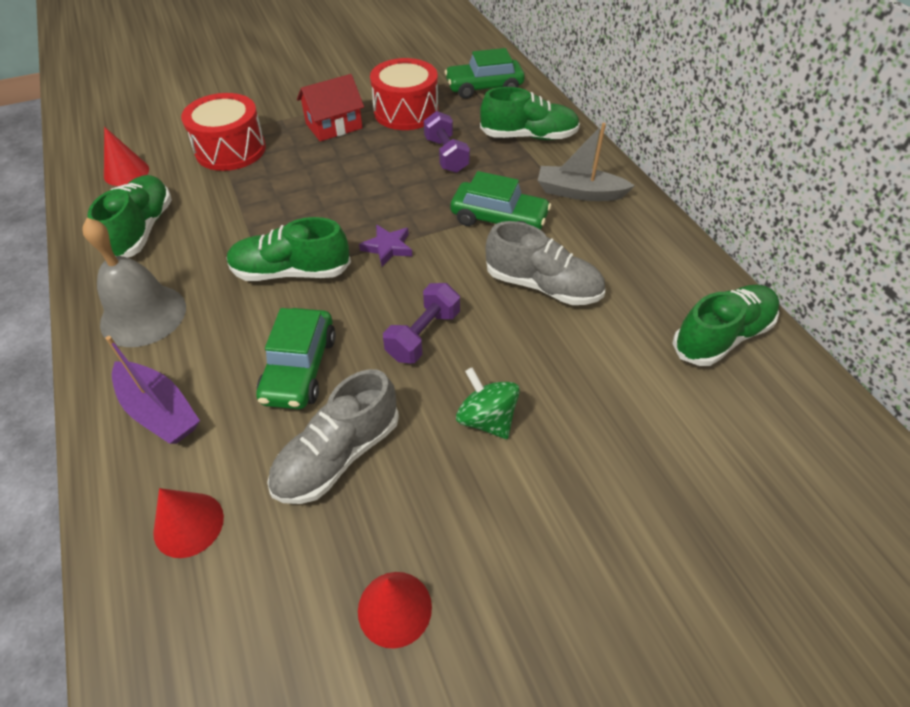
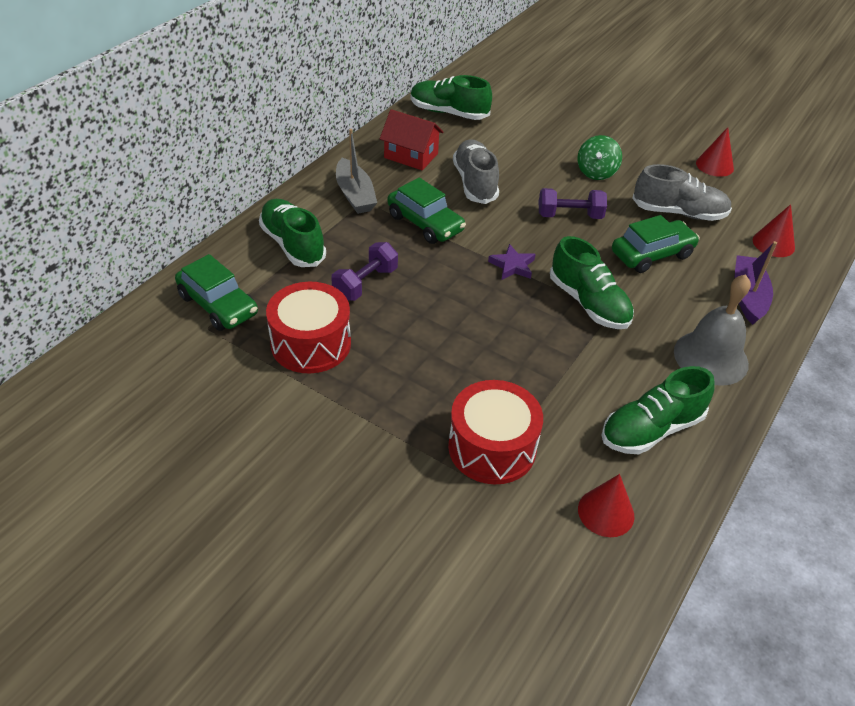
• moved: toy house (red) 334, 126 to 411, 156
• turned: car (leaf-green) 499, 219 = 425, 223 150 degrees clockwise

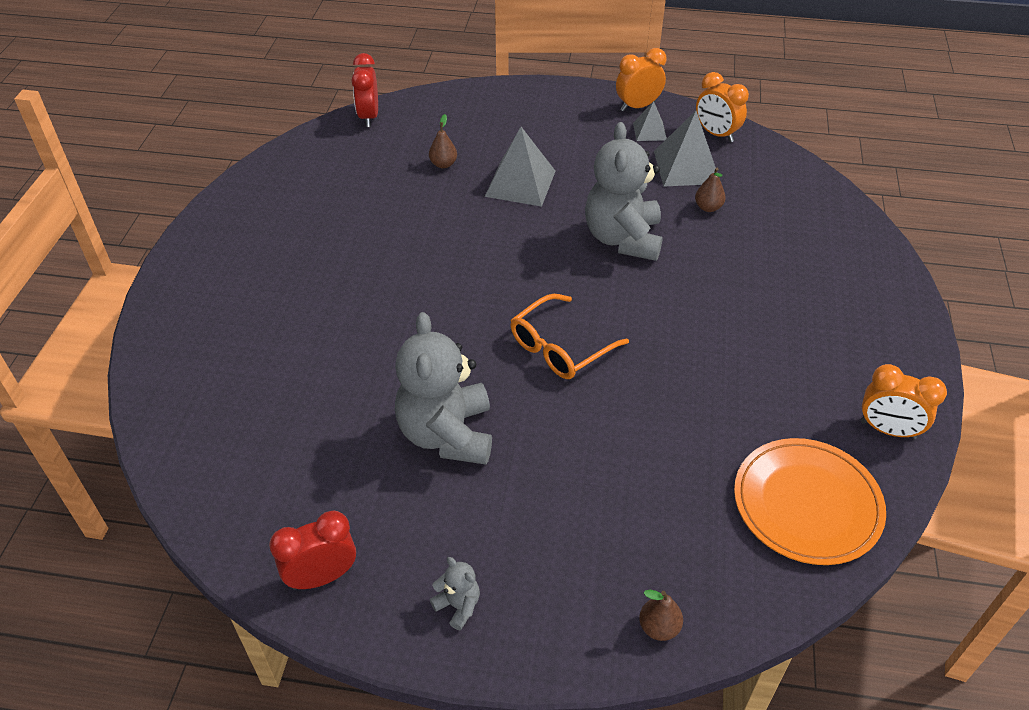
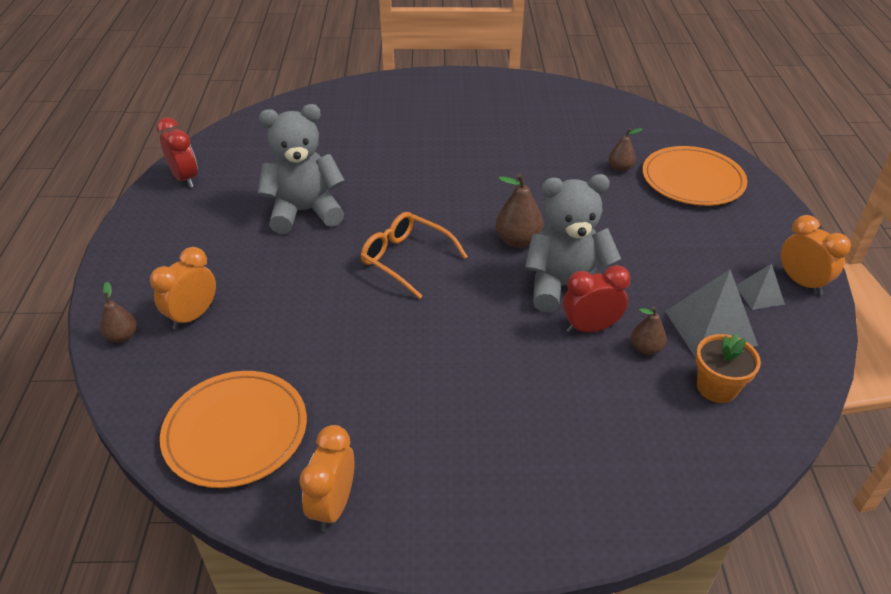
• moved: bedside clock (orange) 716, 134 to 193, 316
• added: toy pear (russet) 518, 241
• moved: bedside clock (red) 369, 117 to 590, 328
• added: dinner plate (orange) 692, 180
• added: flower pot (orange) 717, 387
• removed: teddy (gray) 458, 606
• removed: solid pyramid (gray) 520, 183

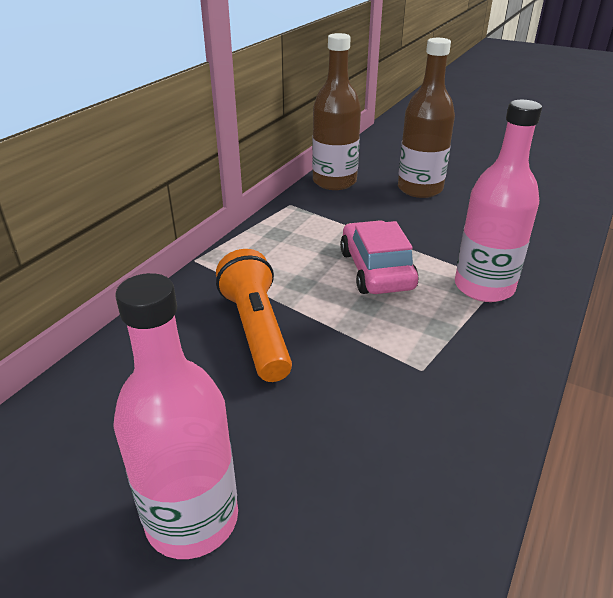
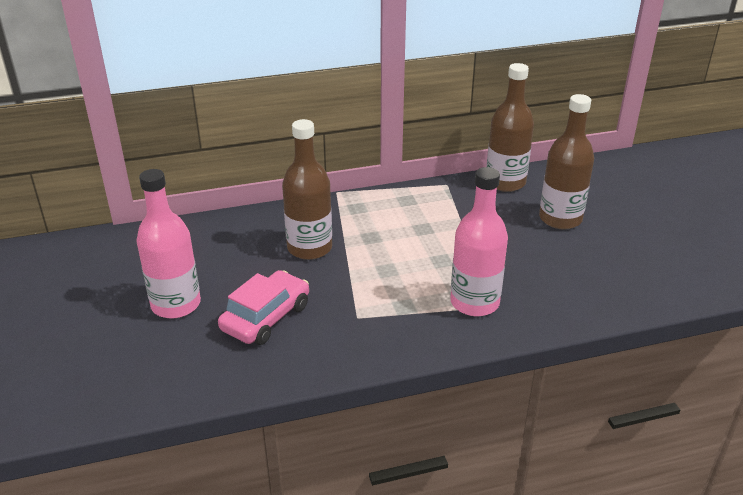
• moved: car (pink) 376, 270 to 266, 317
• replaced: flashlight (orange) 256, 330 to drink bottle (russet) 309, 248

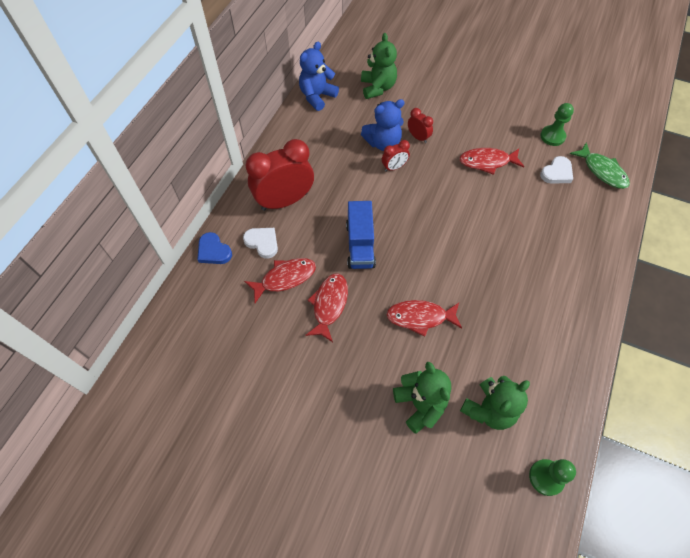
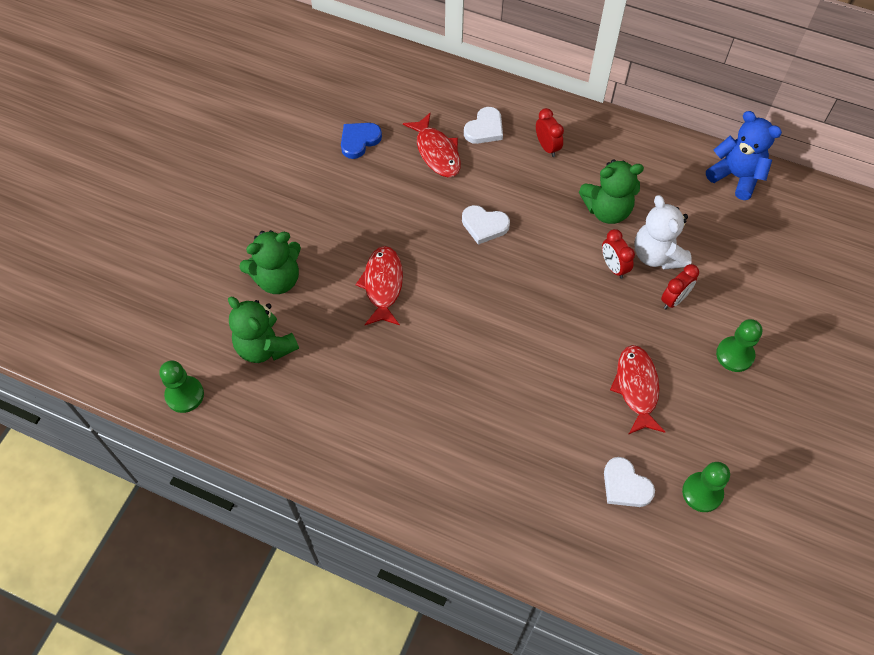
• moved: heart shape (blue) 213, 251 to 359, 141
• replaced: toy truck (blue) 360, 245 to heart shape (pure white) 484, 225
• resized: bedside clock (red) 284, 201 = 547, 147 x0.46
• moved: teddy (leaf-green) 377, 88 to 607, 210
• recoloured: teddy (blue) 383, 143 to teddy (pure white) 657, 255
• added: pawn (leaf-green) 734, 355
• removed: toy fish (red) 329, 305
• removed: toy fish (leaf-green) 602, 171

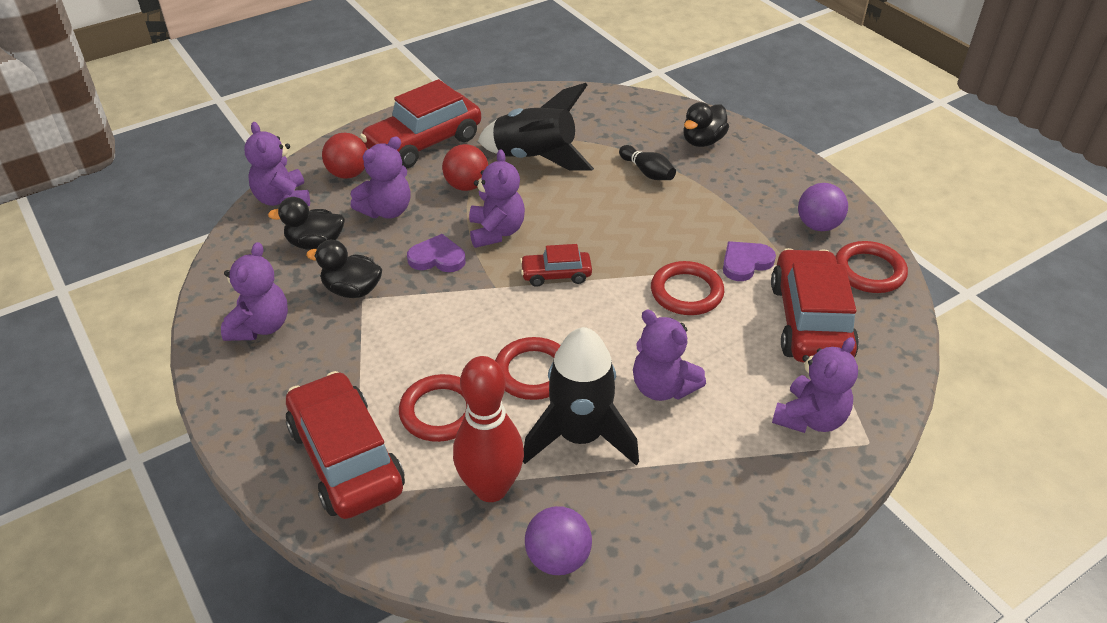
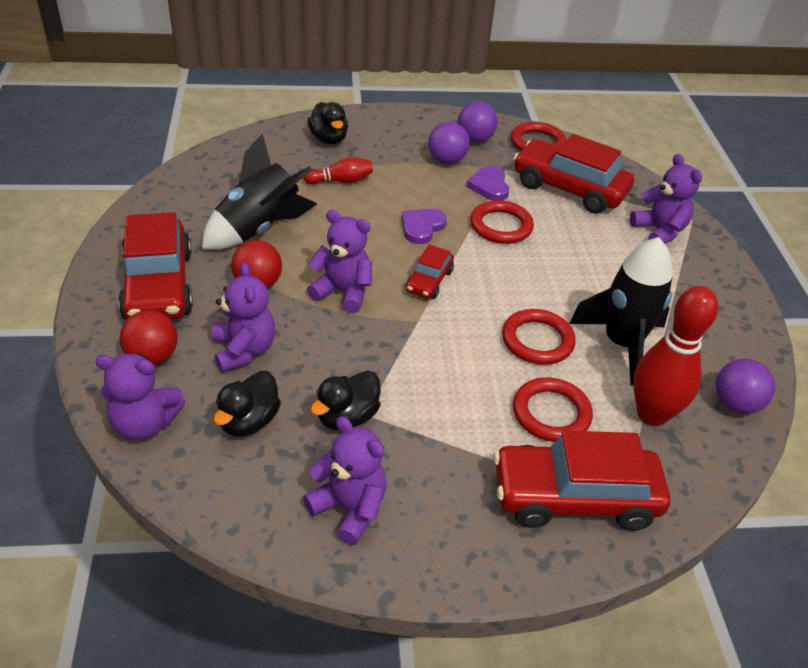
• recoloured: skittle (jet-black) 647, 172 to skittle (red) 341, 181
• moved: heart shape (violet) 437, 258 to 422, 227
• added: ball (violet) 446, 160
• removed: teddy (violet) 662, 387

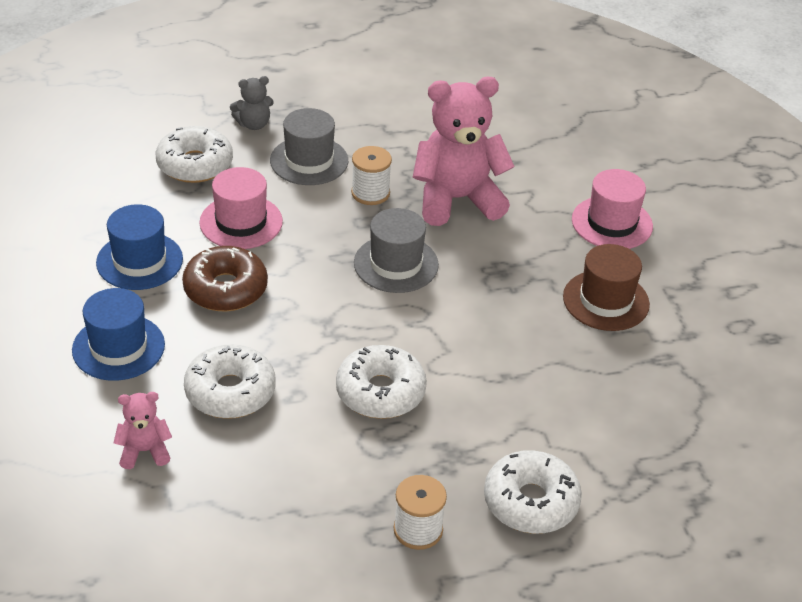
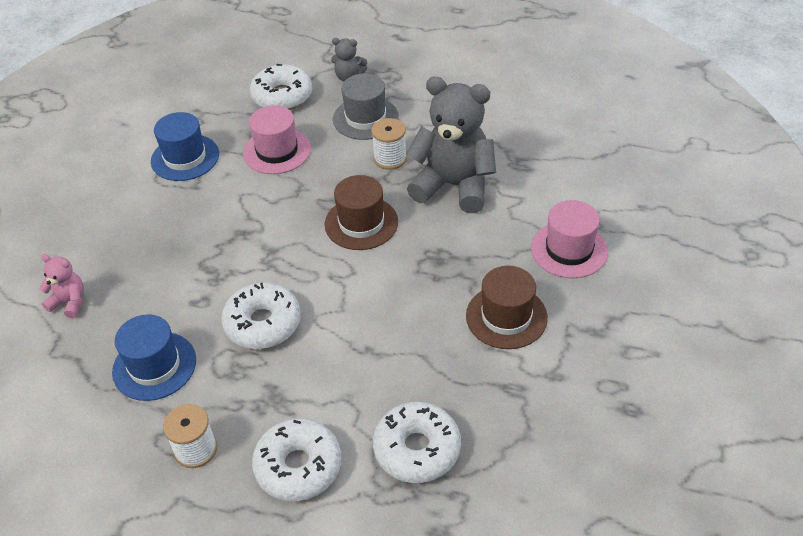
• moved: tall hat (blue) 118, 347 to 154, 366
• recoloured: tall hat (gray) 396, 264 to tall hat (russet) 361, 223
• moved: glazed donut (pure white) 230, 392 to 417, 449
• recoloured: teddy (pink) 457, 199 to teddy (gray) 453, 186
• removed: glazed donut (russet) 225, 289

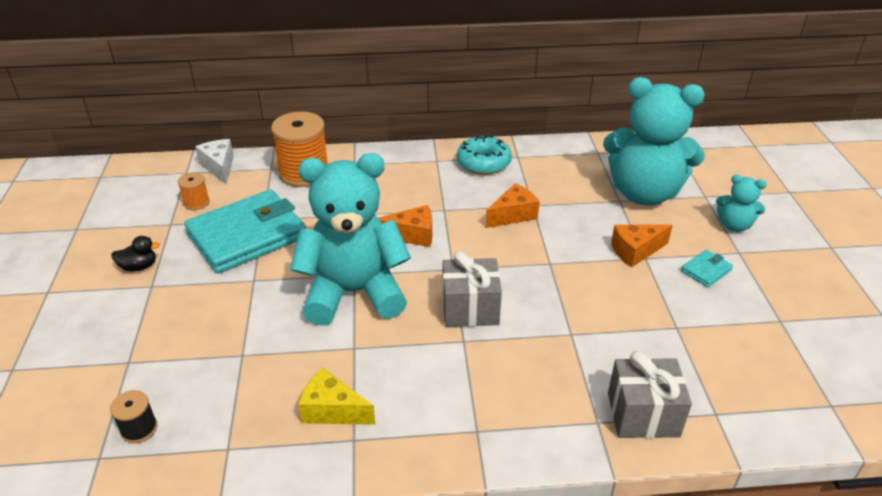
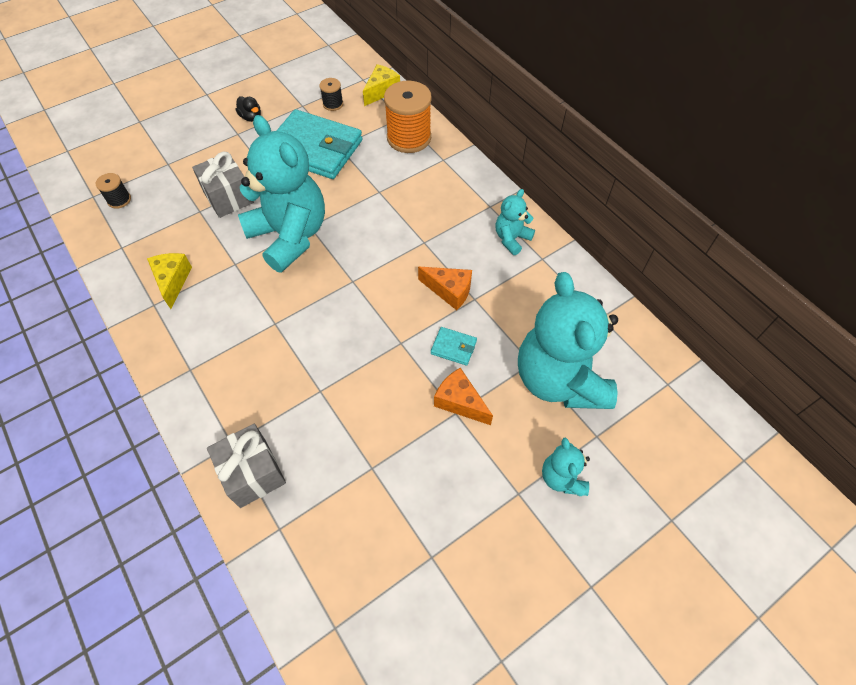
• moved: wrapped gift (gray) 470, 309 to 228, 197
• recoloured: reel of thread (orange) 196, 203 to reel of thread (jet-black) 333, 104
• recoloured: cheese (pure white) 219, 167 to cheese (bright yellow) 381, 91
• moved: billfold (turquoise) 706, 270 to 453, 347
• replaced: glazed donut (turquoise) 483, 163 to teddy (turquoise) 511, 239
• removed: cheese (orange) 412, 235

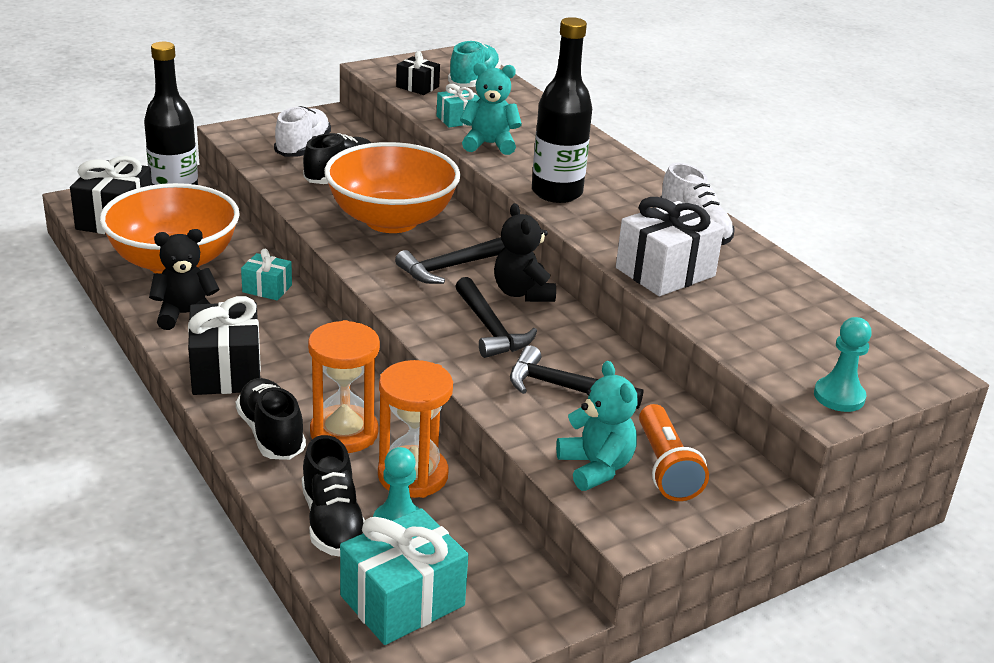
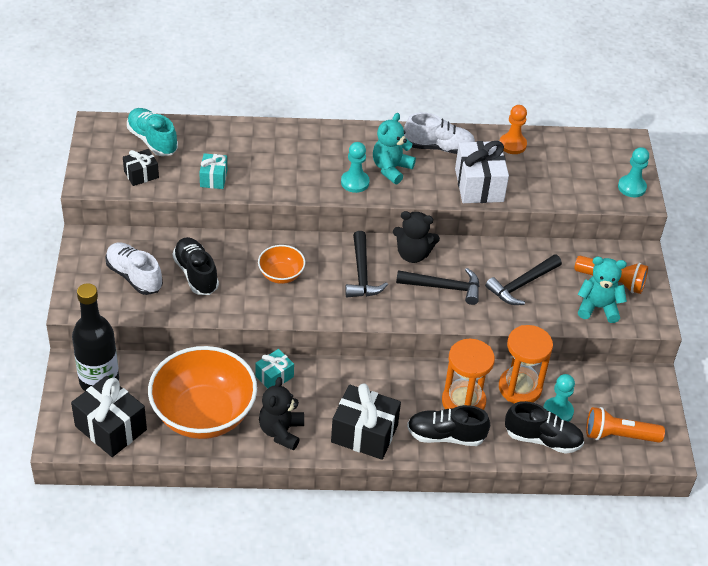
• resized: serving bowl (orange) 391, 220 = 281, 275 x0.47
• replaced: drink bottle (jet-black) 557, 193 to pawn (turquoise) 355, 182
• moved: teddy (turquoise) 489, 144 to 391, 169
• added: pawn (orange) 512, 145
• replaced: wrapped gift (turquoise) 402, 601 to flashlight (orange) 619, 435

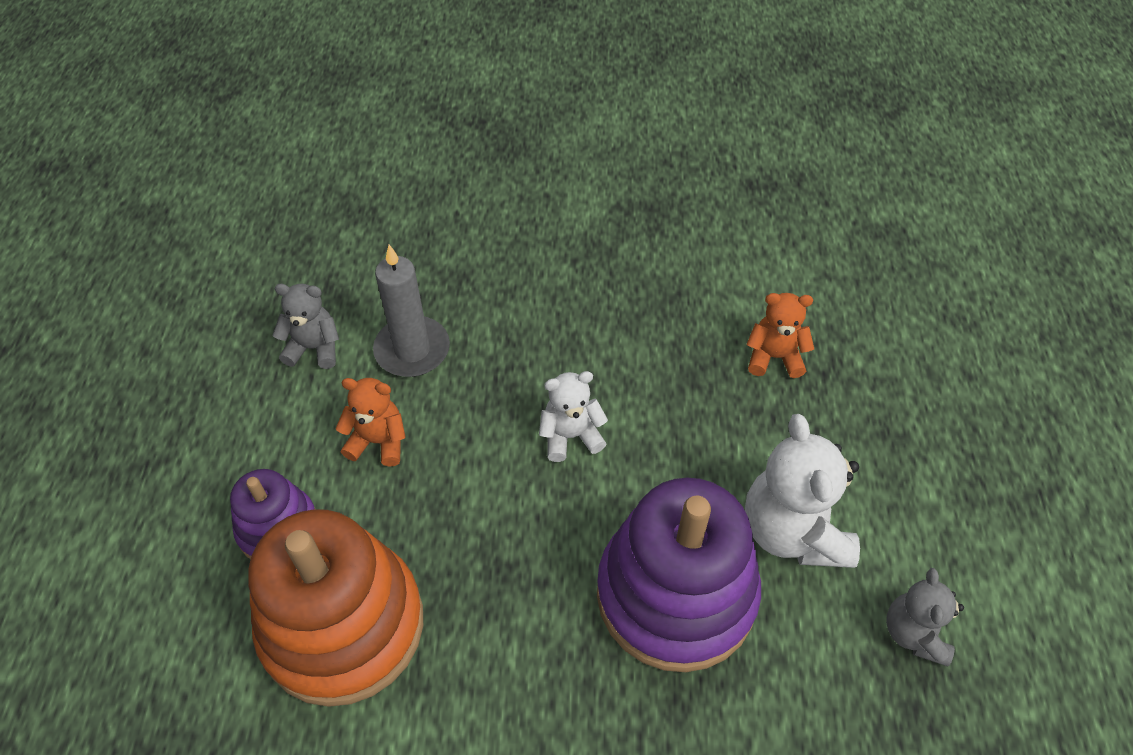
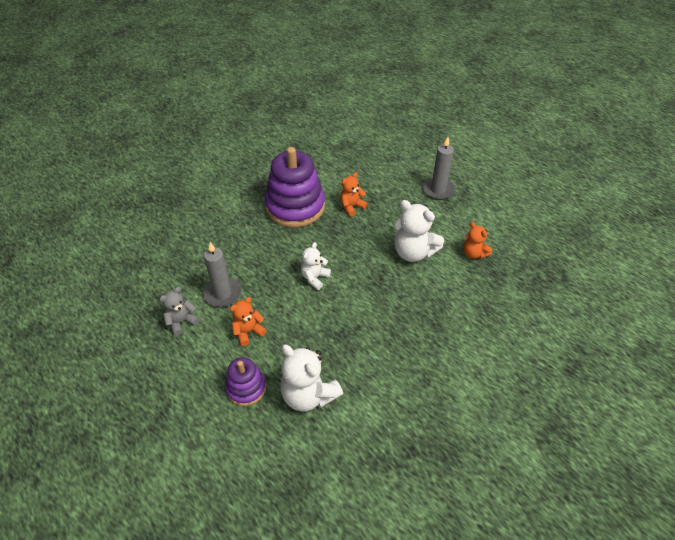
• moved: stacking rings (violet) 676, 594 to 295, 206
• replaced: stacking rings (orange) 343, 625 to teddy (pure white) 308, 395
• added: candle (gray) 438, 190
• recoloured: teddy (gray) 914, 633 to teddy (orange) 474, 253

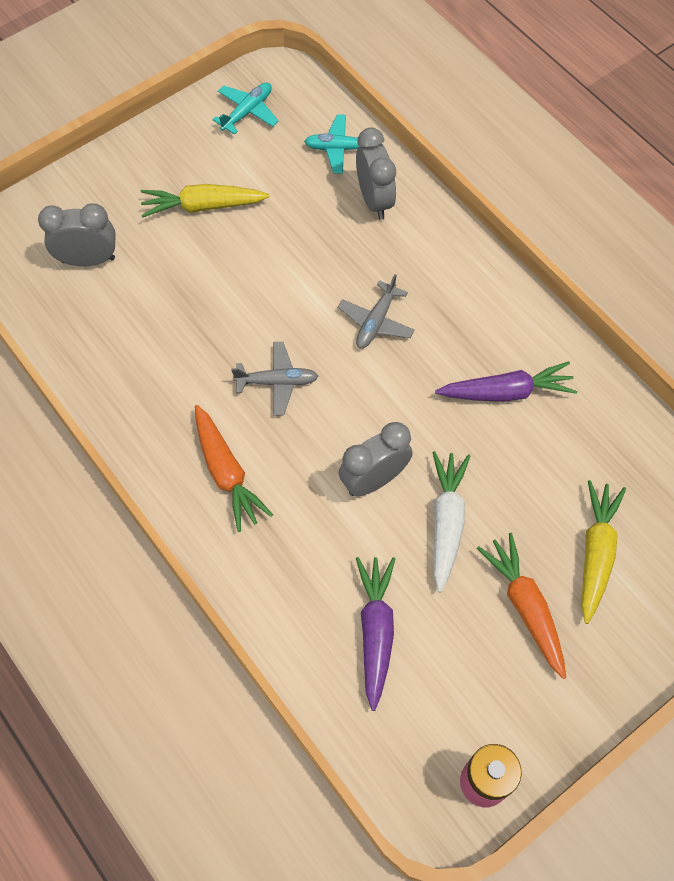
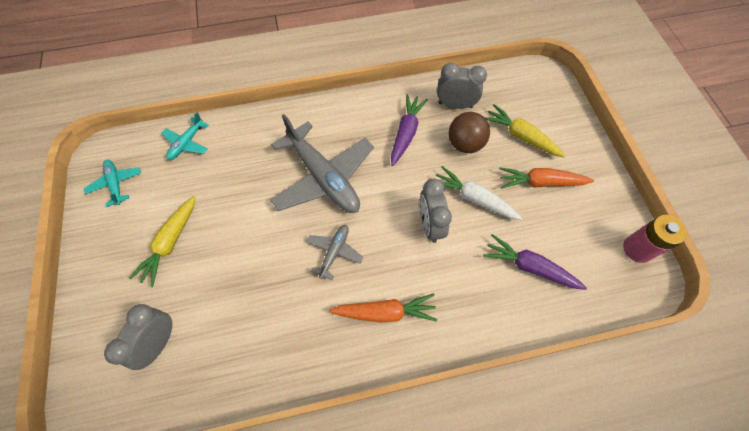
• resized: plane (gray) 376, 321 = 323, 177 x2.10
• moved: bedside clock (gray) 374, 200 to 455, 105
• added: ball (russet) 465, 144

